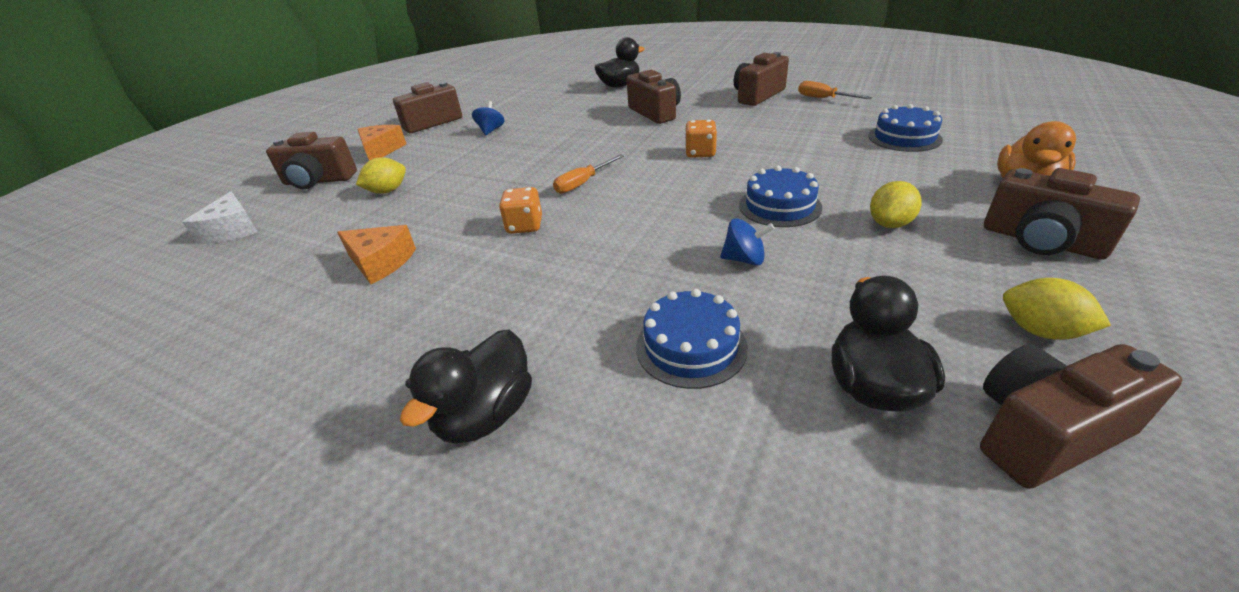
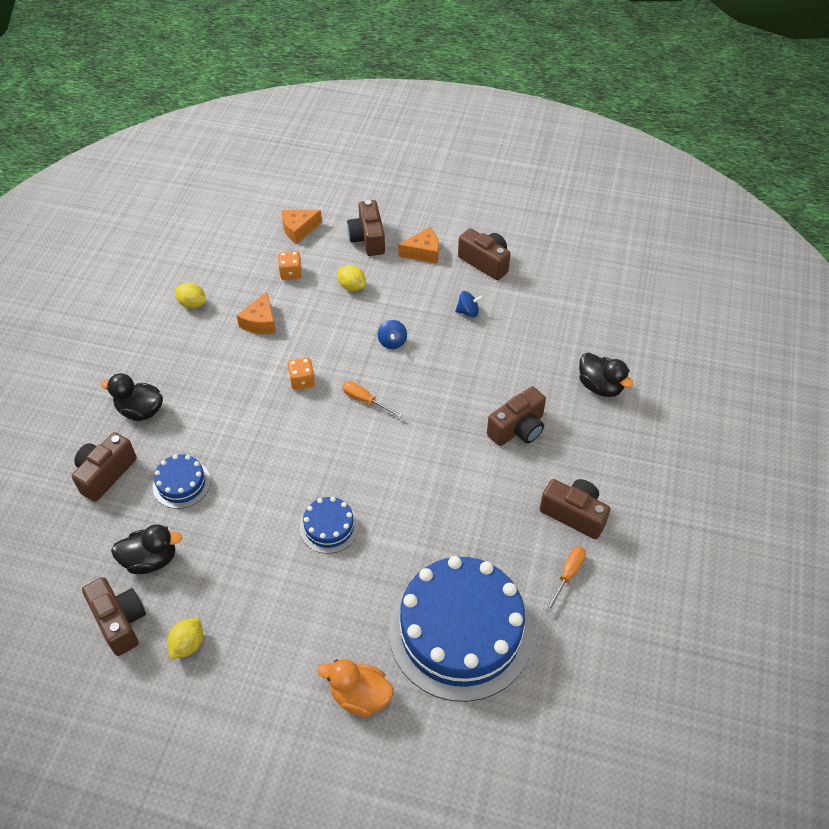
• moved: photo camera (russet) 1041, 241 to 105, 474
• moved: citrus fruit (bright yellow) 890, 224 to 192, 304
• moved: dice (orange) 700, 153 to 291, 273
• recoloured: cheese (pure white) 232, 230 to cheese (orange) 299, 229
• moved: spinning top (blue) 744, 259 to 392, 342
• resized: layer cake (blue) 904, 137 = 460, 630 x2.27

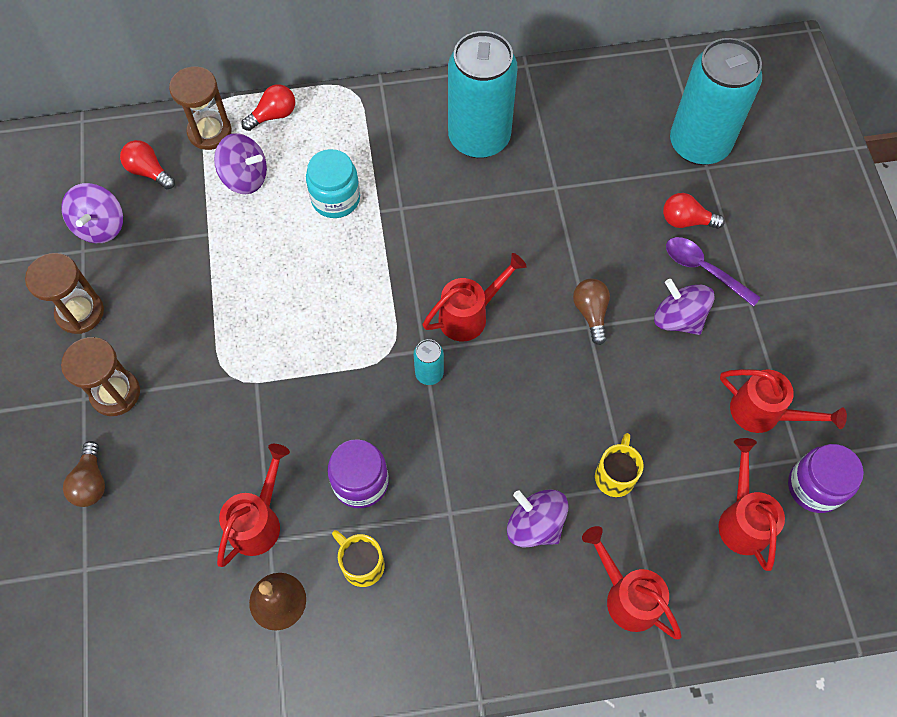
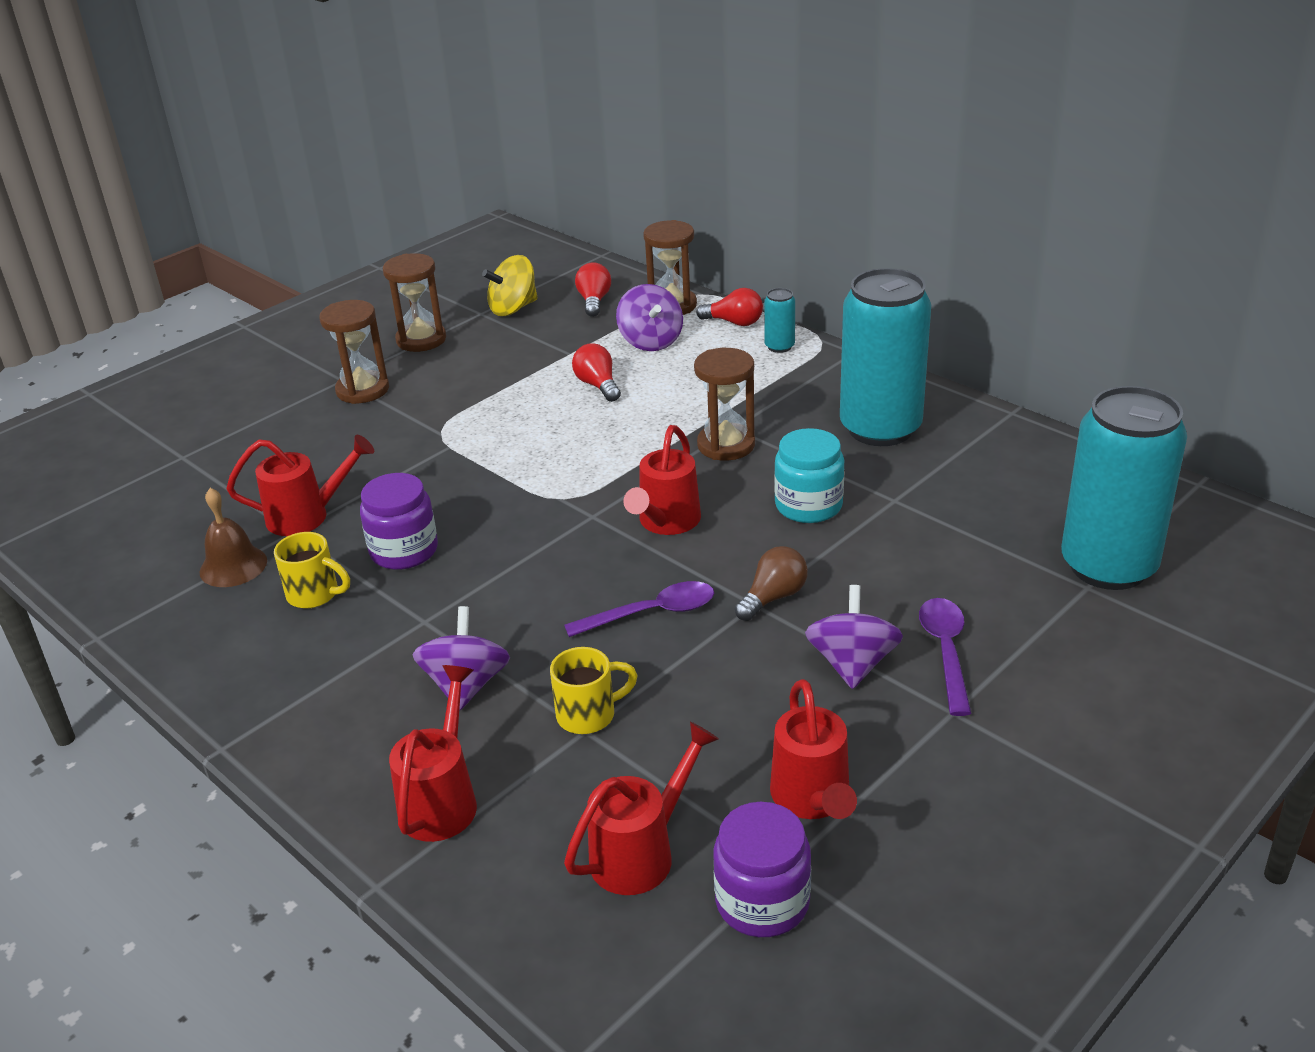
• turned: tea mug (bright yellow) 361, 564 = 315, 594 105 degrees clockwise
• recoloured: spinning top (violet) 100, 226 to spinning top (bright yellow) 513, 308
• added: tablespoon (violet) 652, 613
• moved: bulb (red) 686, 221 to 598, 385
• turned: watering pot (red) 469, 315 = 666, 522 90 degrees clockwise
• added: sand timer (russet) 726, 445
• moved: soda can (turquoise) 429, 373 to 779, 347
• moved: jam jar (turquoise) 335, 199 to 808, 505
• removed: bulb (russet) 91, 482

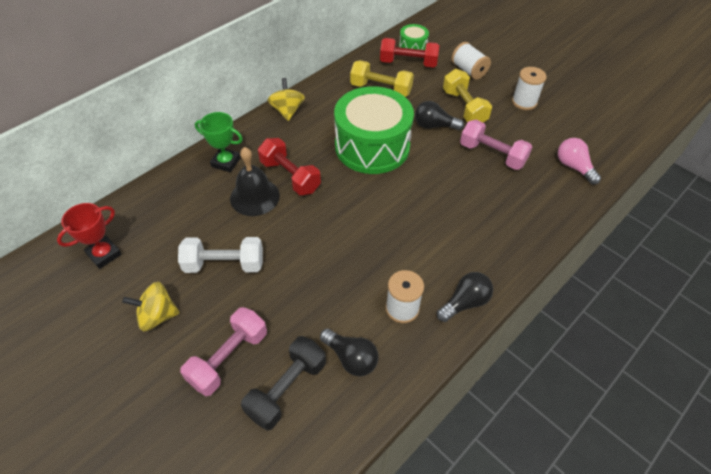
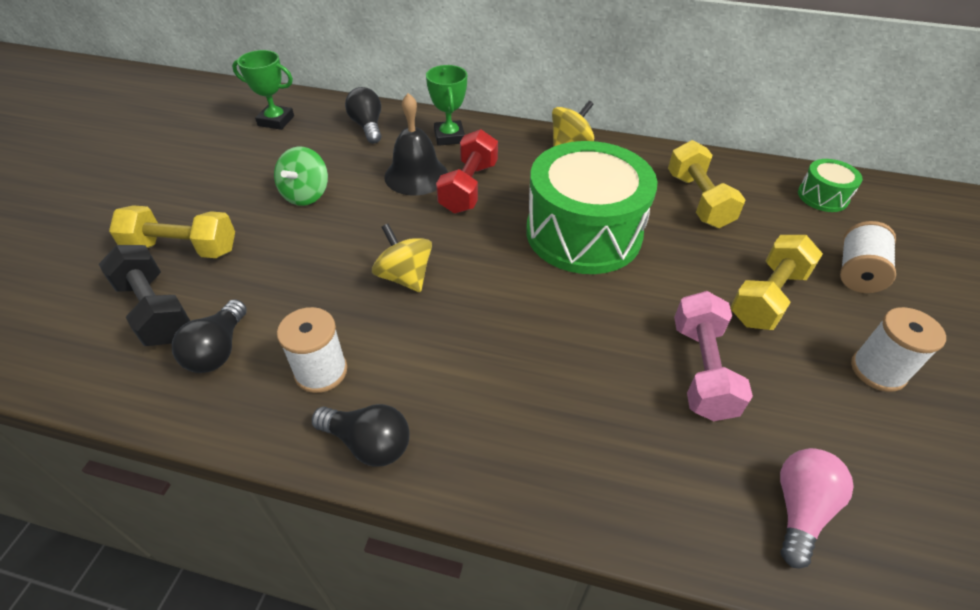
• turned: free weight (jet-black) 287, 389 = 155, 310 45 degrees clockwise
• recoloured: free weight (pink) 229, 358 to free weight (bright yellow) 182, 249
• recoloured: award cup (red) 104, 254 to award cup (leaf-green) 276, 121
• replaced: free weight (pure white) 224, 264 to spinning top (leaf-green) 306, 194
• moved: bulb (jet-black) 434, 126 to 367, 126
• moved: spinning top (bright yellow) 157, 316 to 405, 277
• removed: free weight (red) 408, 63

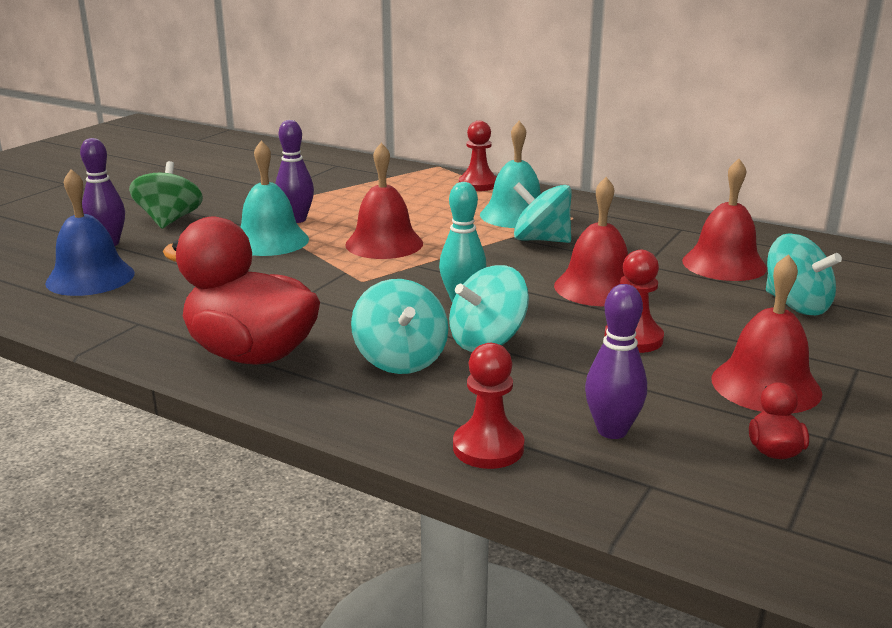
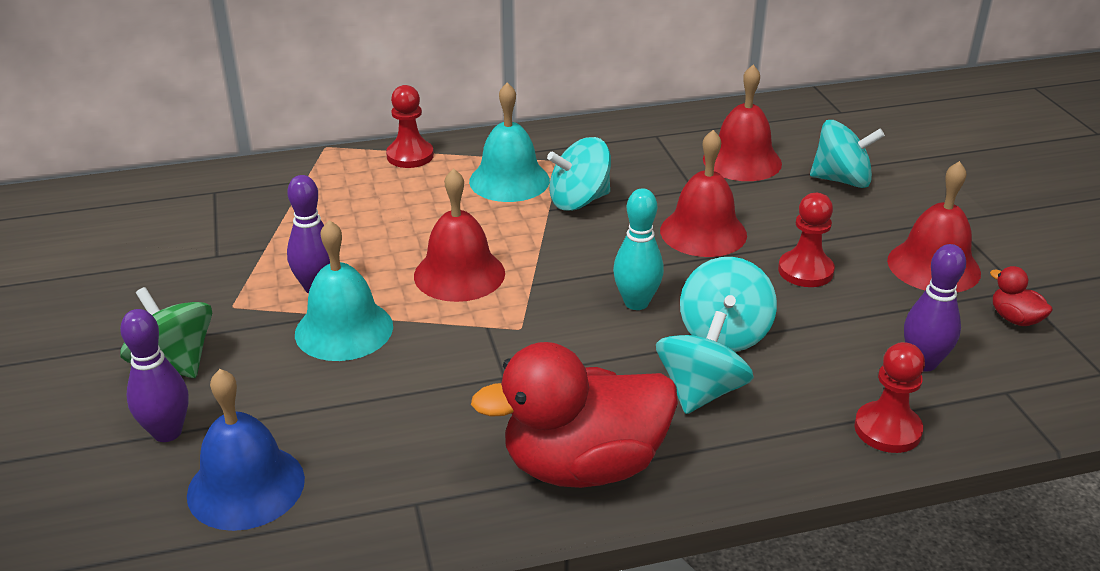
• turned: spinning top (turquoise) 400, 359 = 700, 392 90 degrees counterclockwise

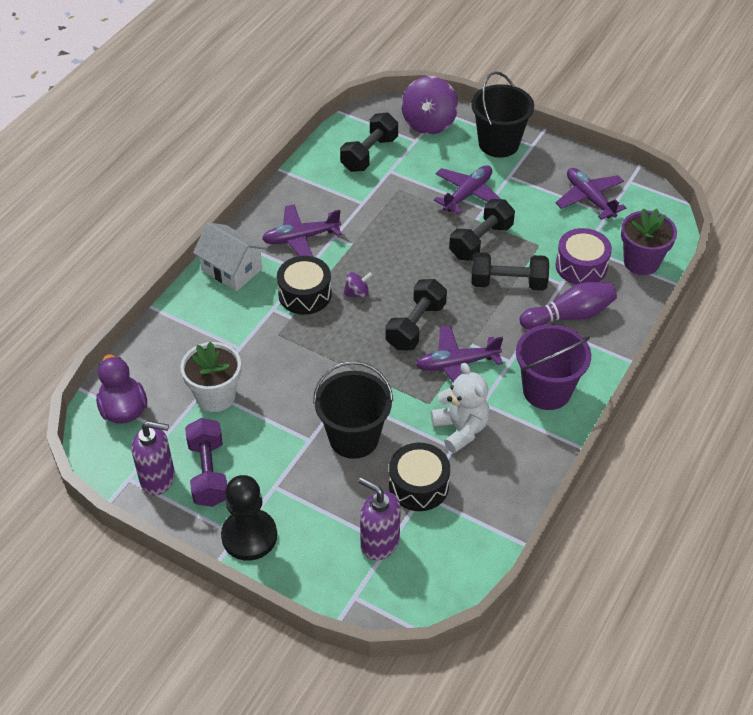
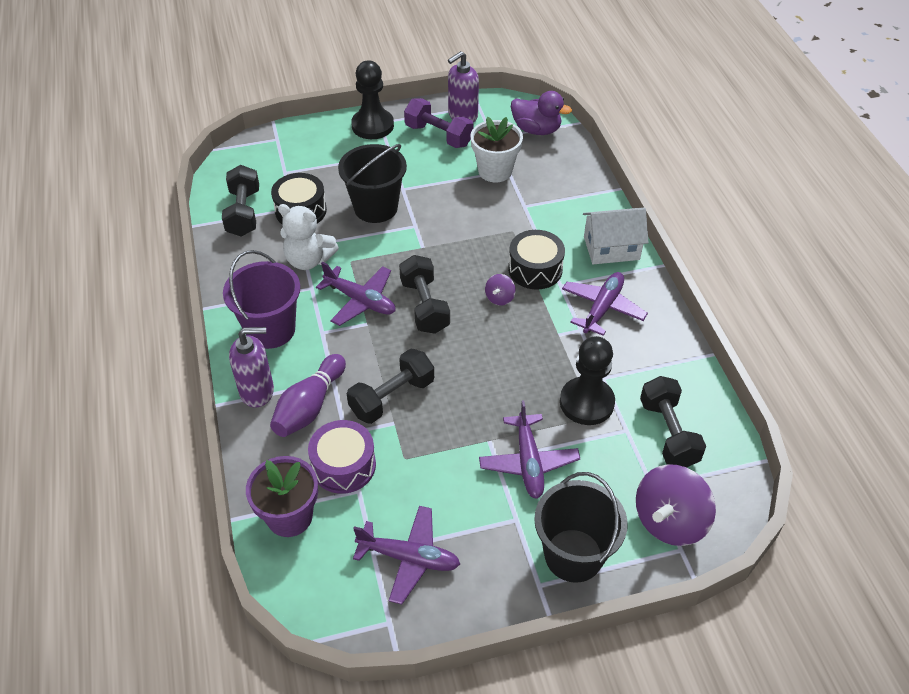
• moved: free weight (jet-black) 481, 241 to 244, 213
• moved: soap dispenser (violet) 379, 543 to 257, 391
• turned: plane (violet) 457, 364 = 360, 301 90 degrees clockwise
• added: pawn (jet-black) 586, 402
• turned: spinning top (violet) 429, 123 = 669, 521 105 degrees counterclockwise

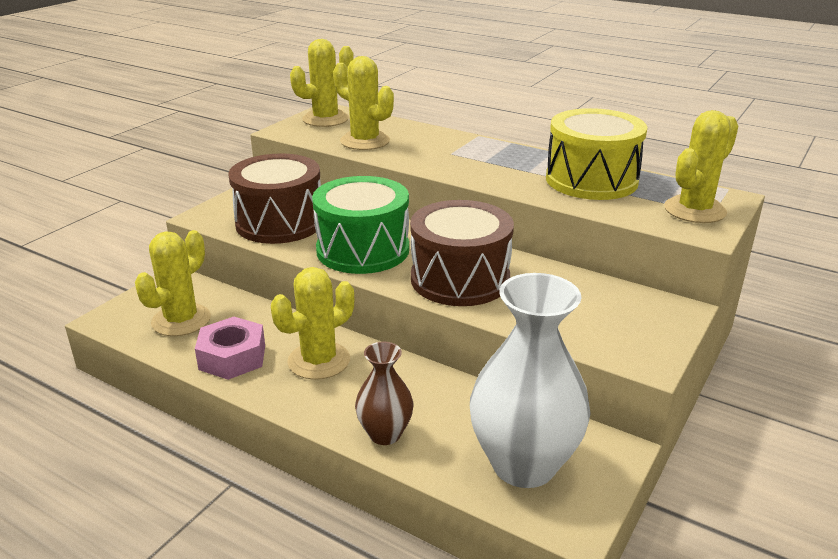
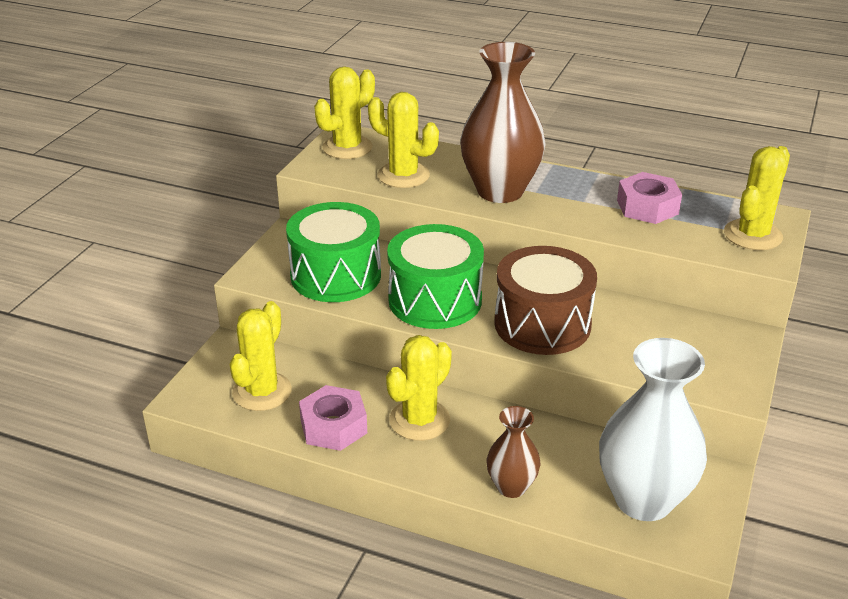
• recoloured: toy drum (russet) 279, 223 to toy drum (leaf-green) 336, 275
• added: flower vase (russet) 500, 191
• replaced: toy drum (bright yellow) 591, 180 to hexagon nut (pink) 647, 207

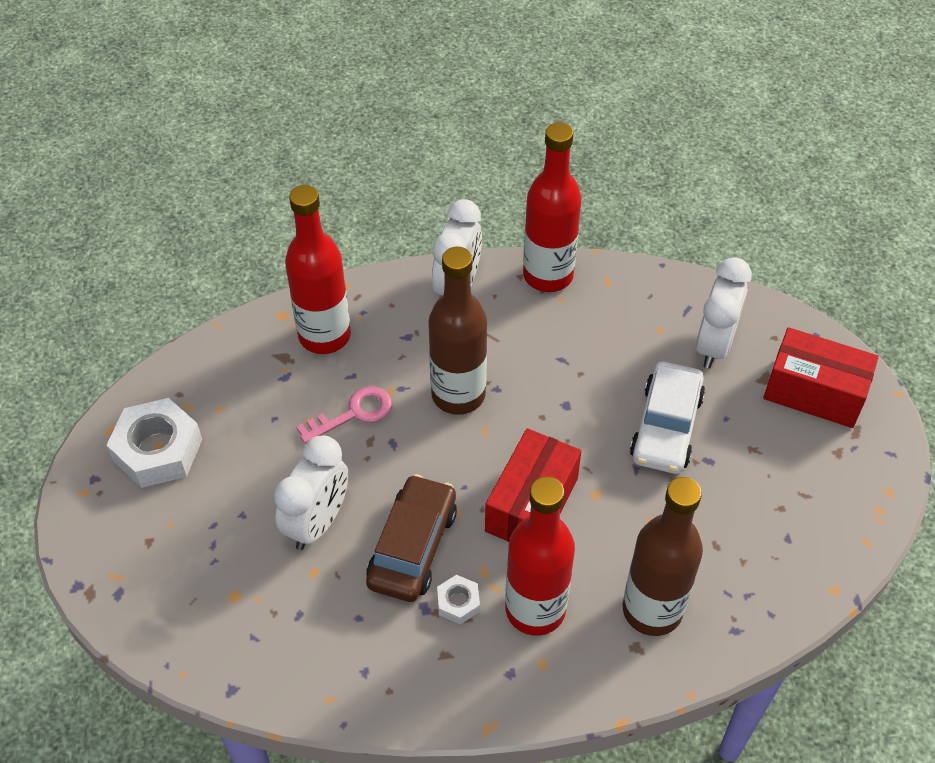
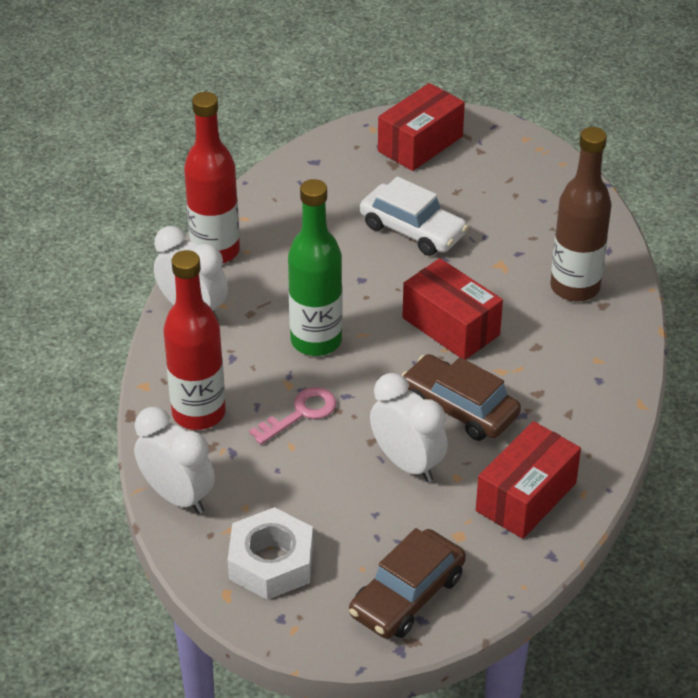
• moved: bedside clock (pure white) 714, 345 to 177, 496
• turned: key (pink) 354, 413 = 301, 413 60 degrees clockwise
• recoloured: drink bottle (russet) 458, 395 to drink bottle (leaf-green) 316, 341
• added: car (russet) 407, 595
• added: package (red) 526, 497
• removed: hexagon nut (pure white) 458, 602
• removed: drink bottle (red) 535, 609

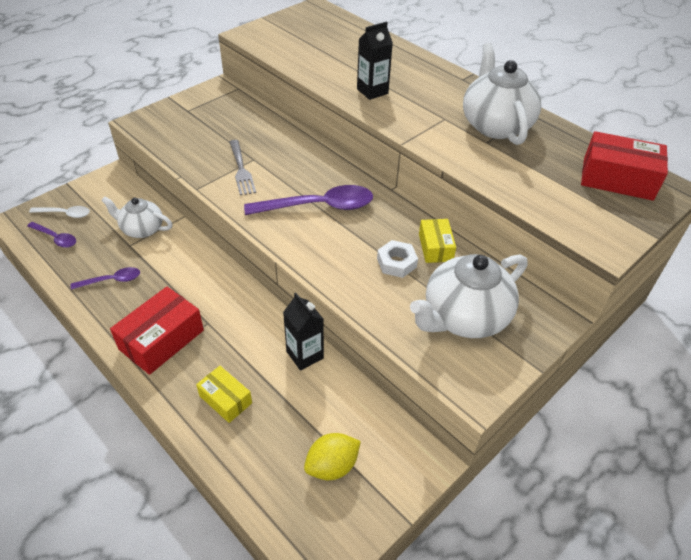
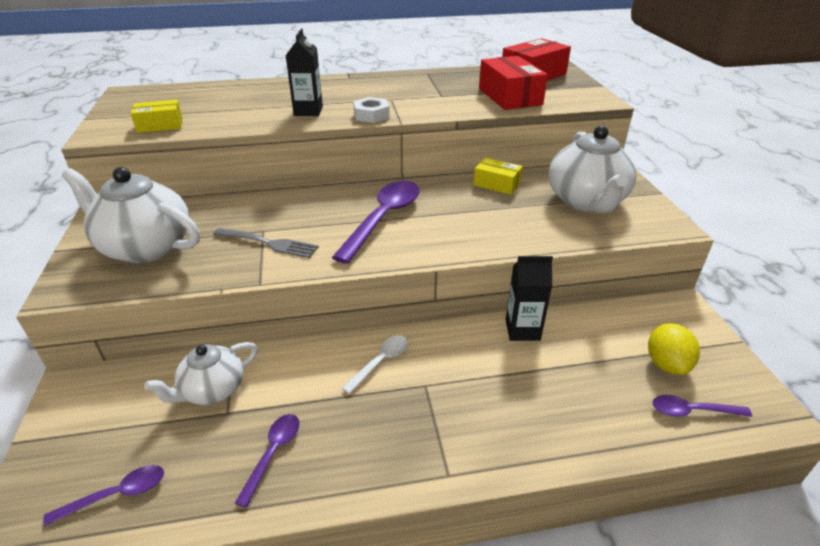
• moved: tea pot (pure white) 495, 125 to 145, 247
• moved: package (bright yellow) 225, 399 to 160, 125
• moved: tablespoon (pure white) 65, 214 to 381, 362
• moved: hexagon nut (pure white) 396, 263 to 371, 115
• moved: package (red) 161, 340 to 510, 97
• added: tablespoon (violet) 692, 411

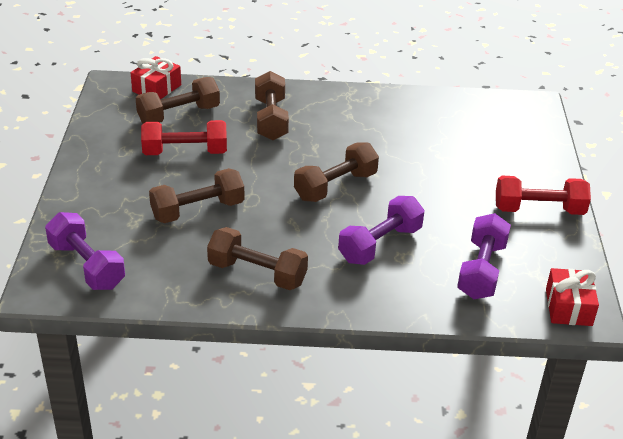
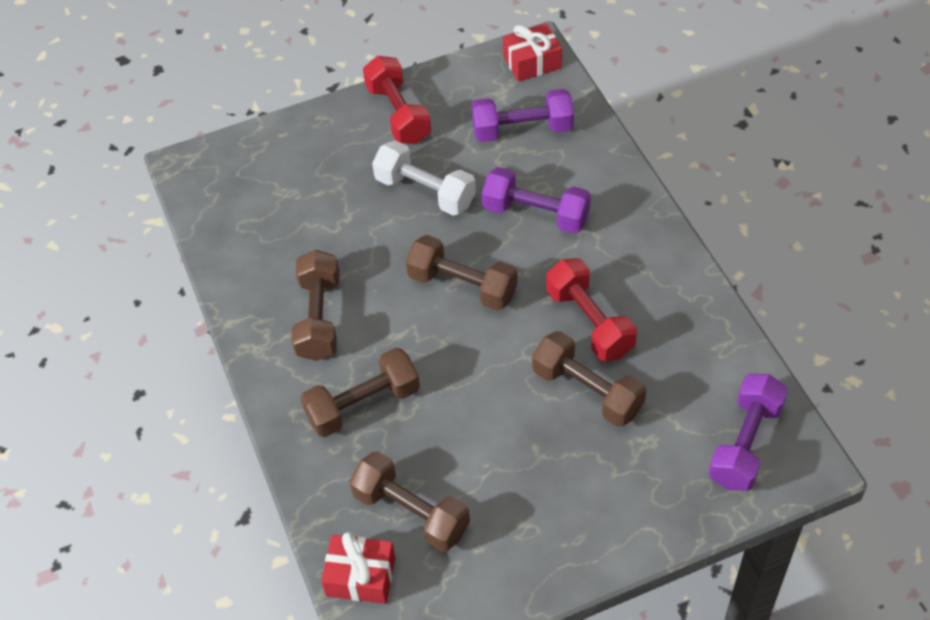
• moved: free weight (russet) 257, 273 to 319, 318
• added: free weight (pure white) 425, 191
• moved: free weight (red) 185, 152 to 589, 322

